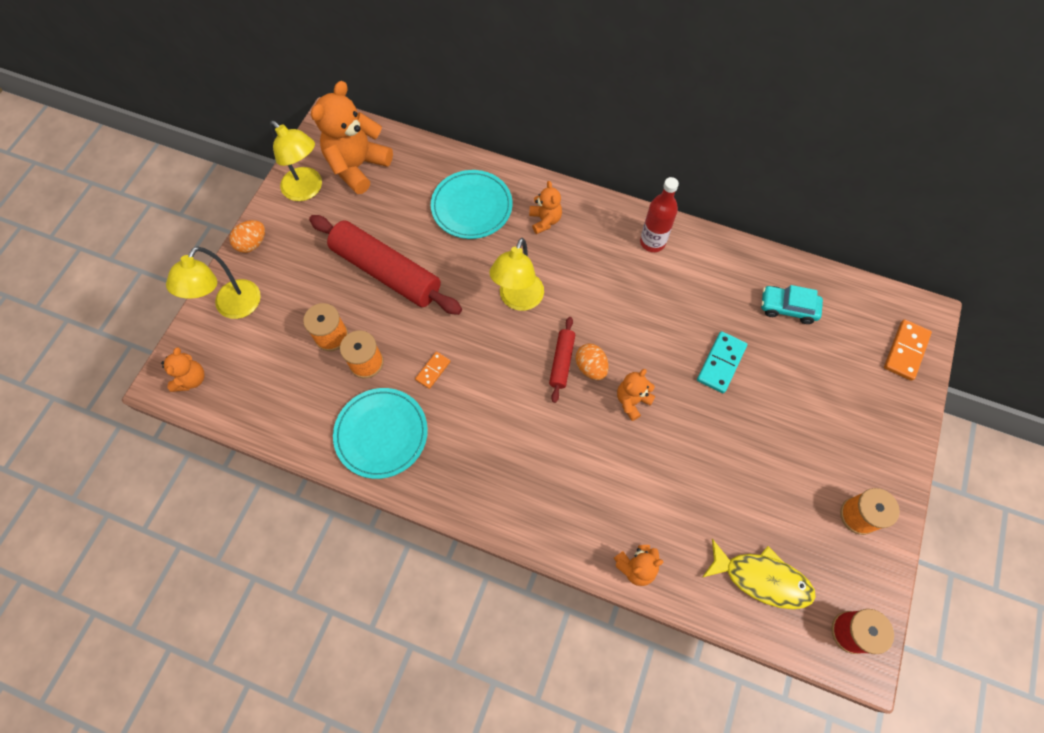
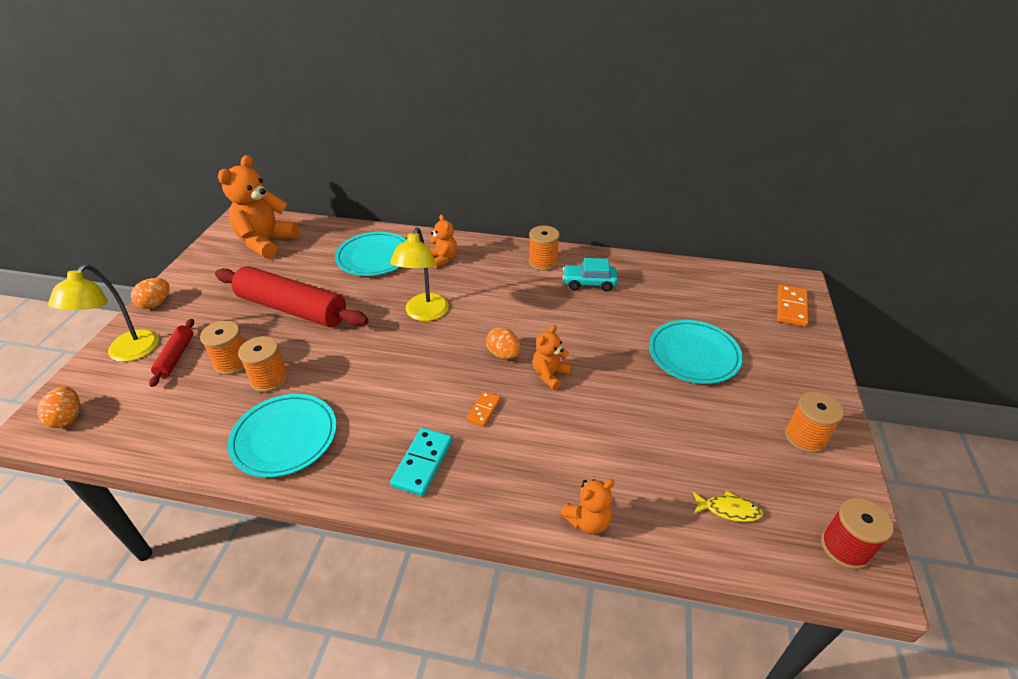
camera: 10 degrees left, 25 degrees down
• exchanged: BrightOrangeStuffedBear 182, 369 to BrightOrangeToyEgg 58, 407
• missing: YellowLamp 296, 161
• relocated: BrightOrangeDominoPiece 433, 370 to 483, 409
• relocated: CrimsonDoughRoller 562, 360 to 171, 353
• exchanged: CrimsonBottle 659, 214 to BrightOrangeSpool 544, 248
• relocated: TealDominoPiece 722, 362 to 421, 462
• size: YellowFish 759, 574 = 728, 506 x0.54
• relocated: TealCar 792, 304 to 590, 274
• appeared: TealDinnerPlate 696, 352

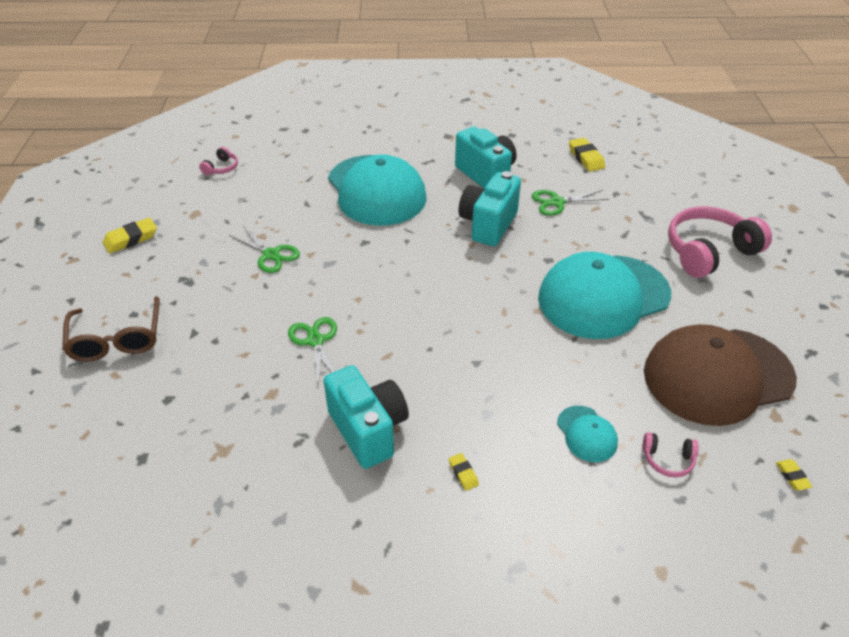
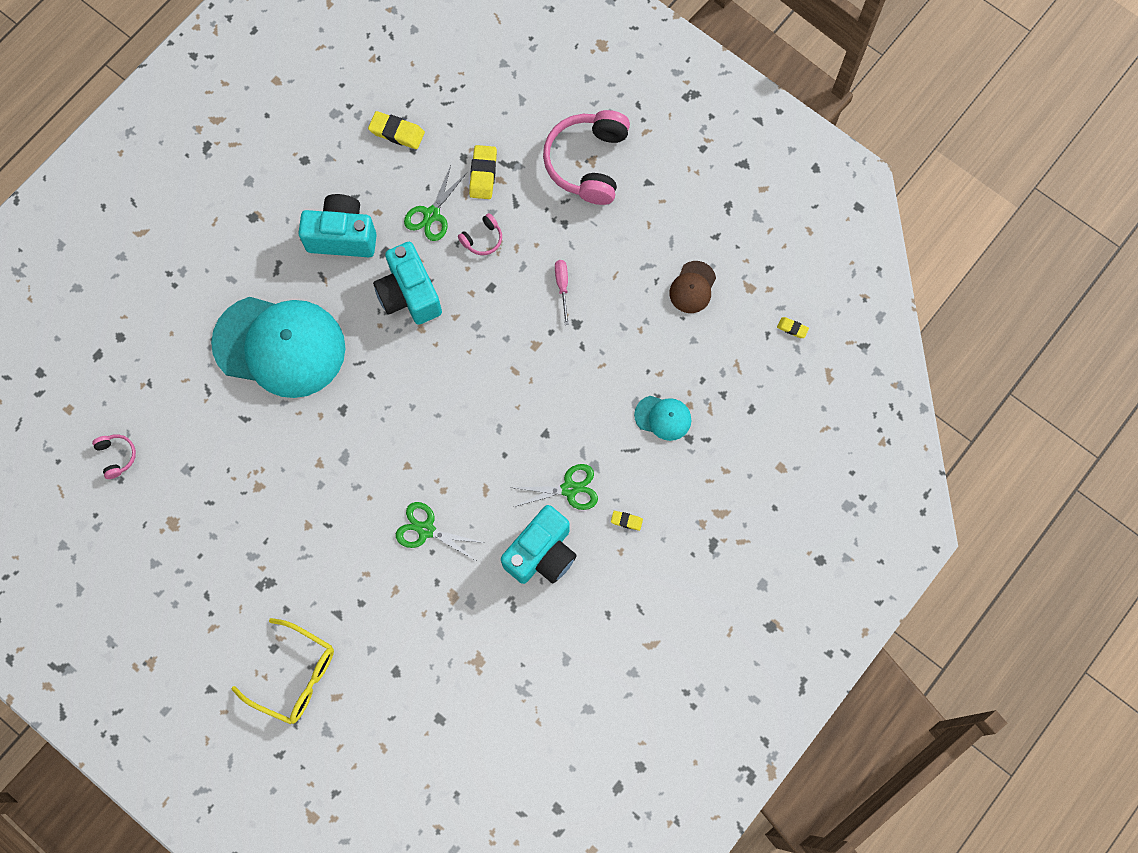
camera: 50 degrees left, 30 degrees up
• colour: BrownEyeglasses 111, 329 to YellowEyeglasses 282, 671
• relocated: YellowPencilEraser 130, 236 to 483, 172
• relocated: EmeraldScissors 264, 249 to 554, 487
• spun: TealCompactCamera 366, 417 = 539, 544 120 degrees clockwise
• exchanged: TealCap 604, 295 to PinkHandScrewdriver 562, 292
• relocated: PinkHeadset 671, 454 to 480, 234
• size: BrownCap 720, 375 = 692, 287 x0.42

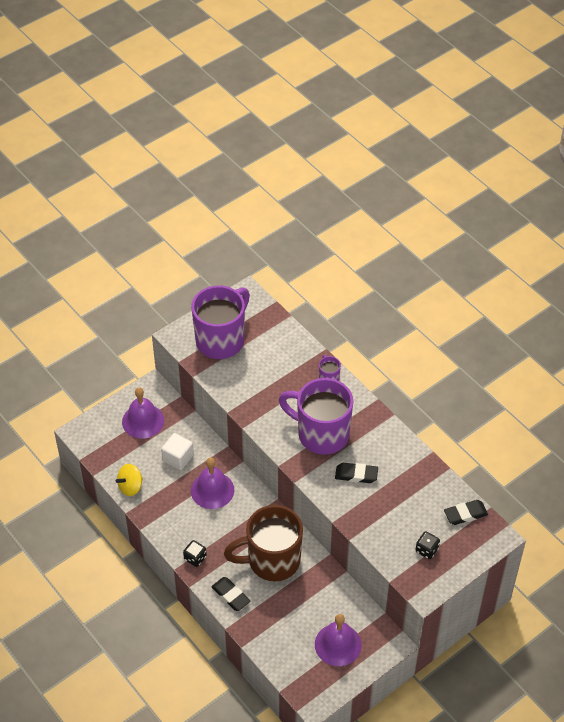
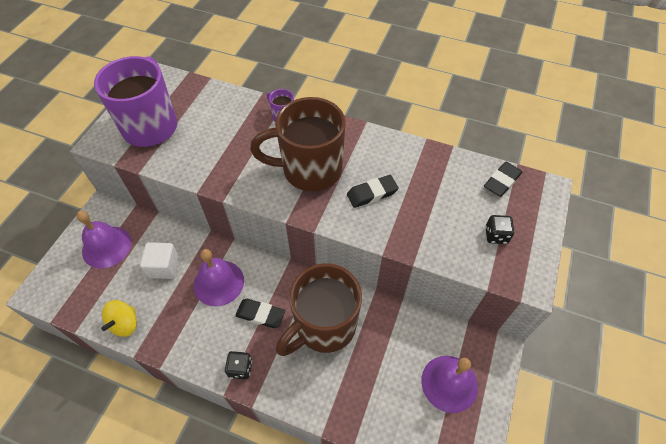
camera: 30 degrees left, 5 degrees up
• relocated: BlackPencilEraser 230, 594 to 260, 313
• colour: PurpleCoffeeMug 316, 416 to BrownCoffeeMug 298, 144

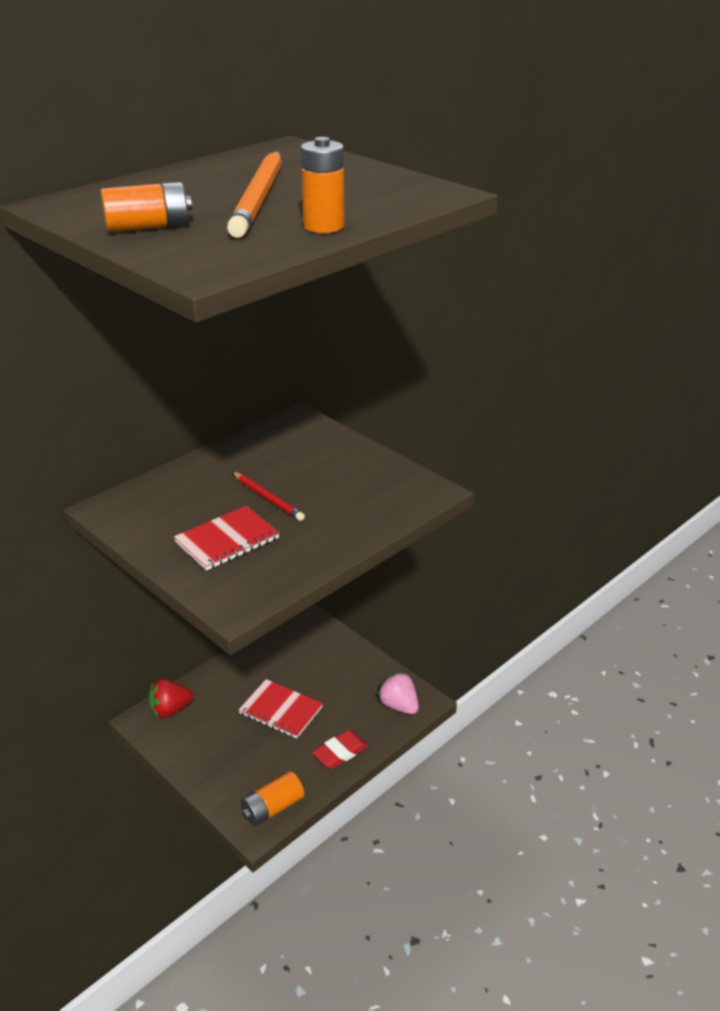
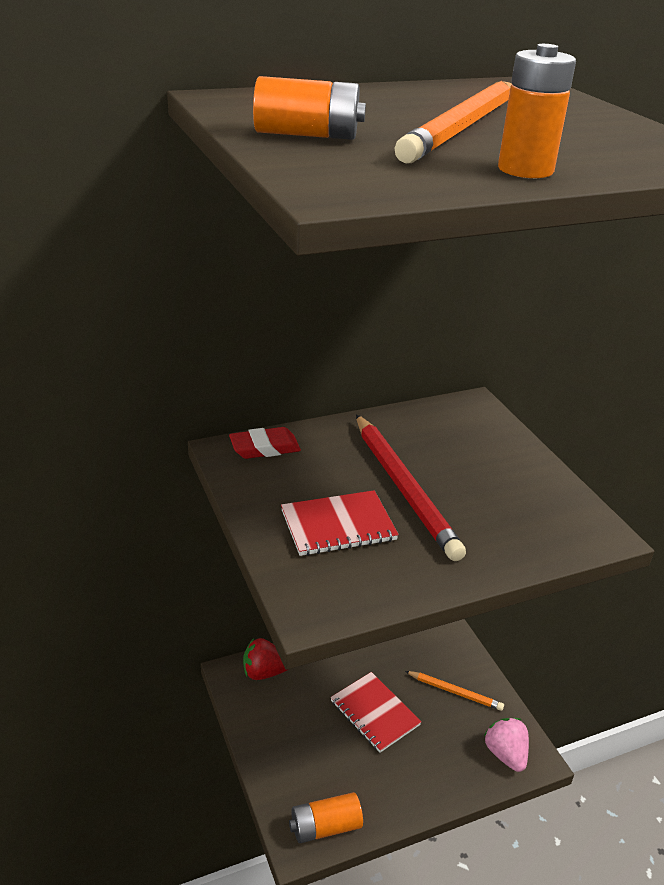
camera: 20 degrees right, 0 degrees up
• size: CrimsonWoodenPencil 268, 496 = 411, 487 x1.83
• relocated: CrimsonPencilEraser 340, 749 to 265, 443
• appeared: BrightOrangeWoodenPencil 454, 691

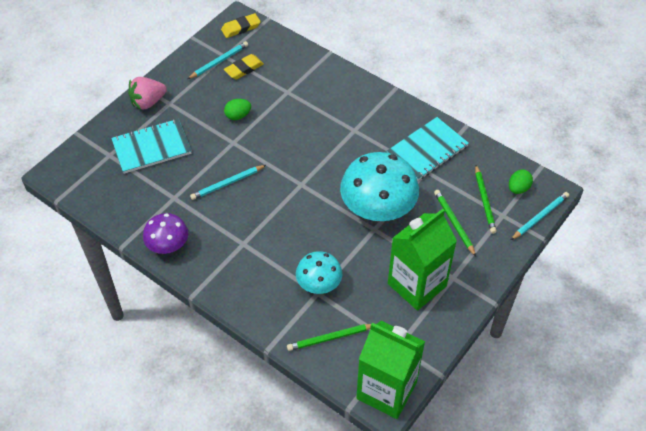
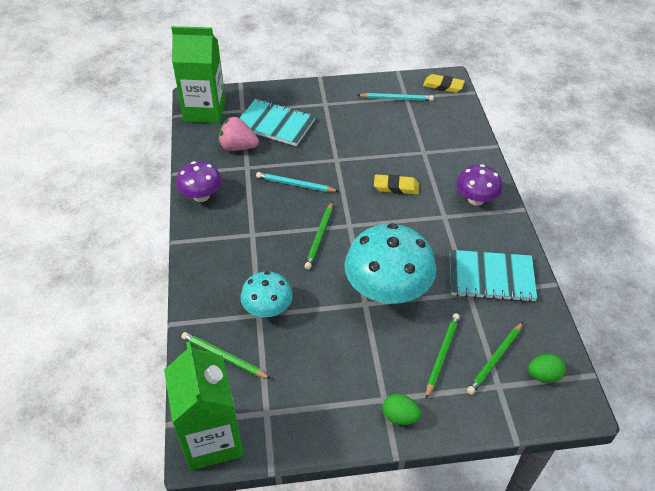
camera: 45 degrees right, 5 degrees down
• relocated: PinkBerry 147, 93 to 238, 133
• relocated: YellowPencilEraser 244, 67 to 396, 184
• relocated: EmeraldToyEgg 237, 109 to 401, 409
• relocated: EmeraldMilkCarton 422, 260 to 198, 74
• missing: TealWoodenPencil 540, 216
• appeared: EmeraldWoodenPencil 318, 235
• appeared: PurpleMushroom 479, 185

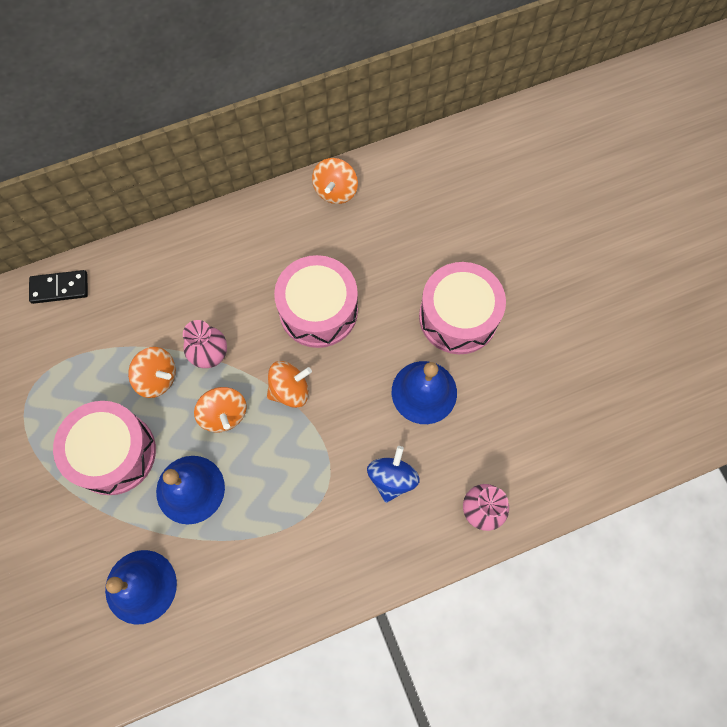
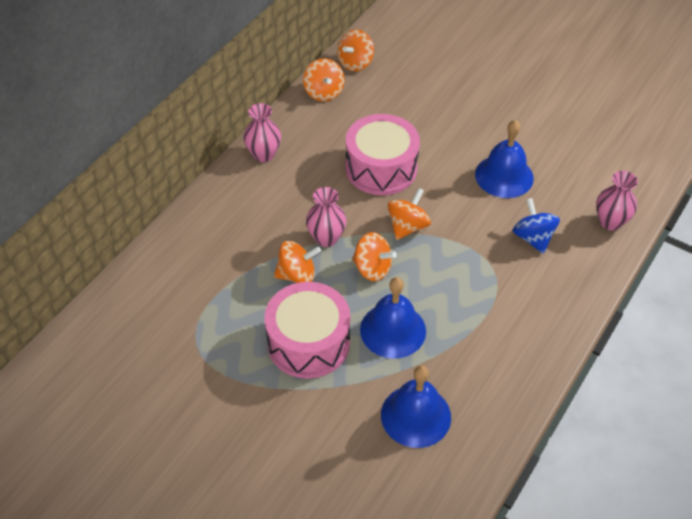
camera: 35 degrees left, 20 degrees down
• missing: BlackDominoPiece 58, 287
• missing: PinkDrum 462, 308
• appeared: PinkFlowerVase 262, 132
• appeared: BrightOrangeWhirligig 355, 50

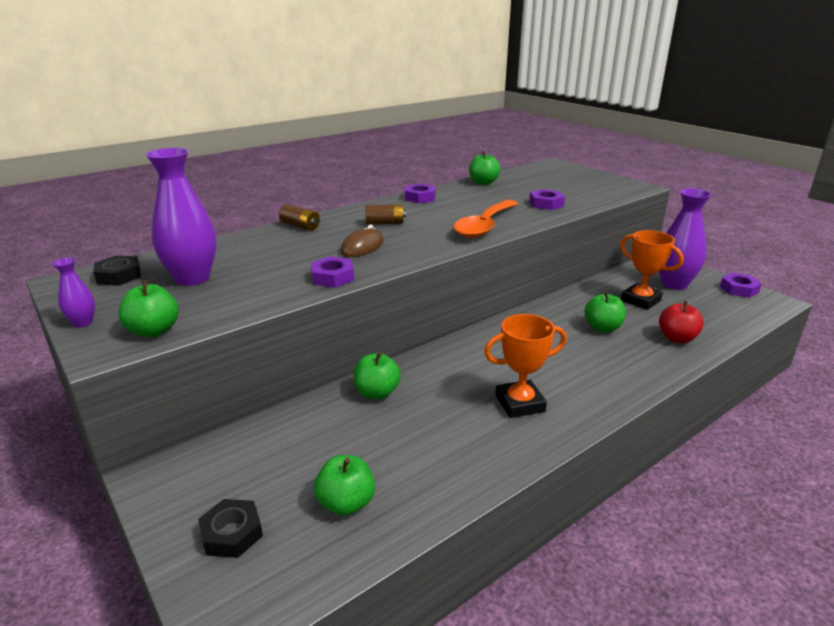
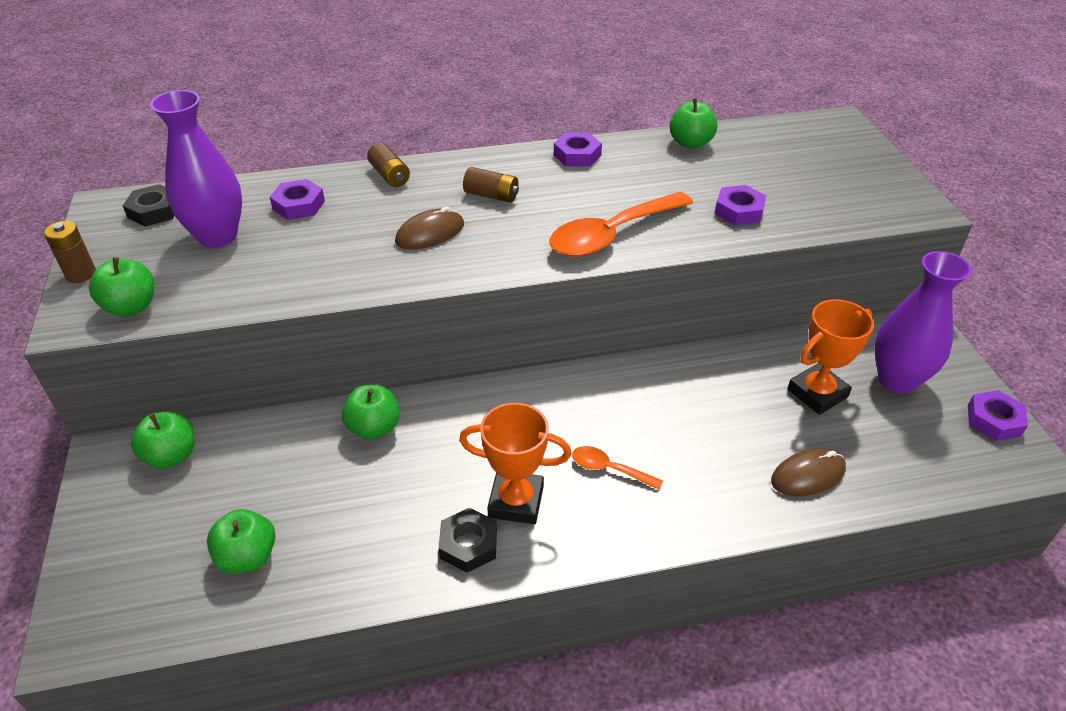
camera: 25 degrees right, 15 degrees up
• exchanged: PurpleFlowerVase 73, 292 to BrownAaBattery 70, 252
• relocated: BlackHexNut 230, 528 to 468, 540
• relocated: PurpleHexNut 332, 272 to 297, 199
• relocated: EmeraldApple 605, 312 to 162, 440
• spun: BrightOrangeTrophy 652, 270 = 830, 357 75 degrees clockwise
• exchanged: CrimsonApple 681, 322 to BrownMouse 808, 472
• appeared: BrightOrangeTeaspoon 617, 468

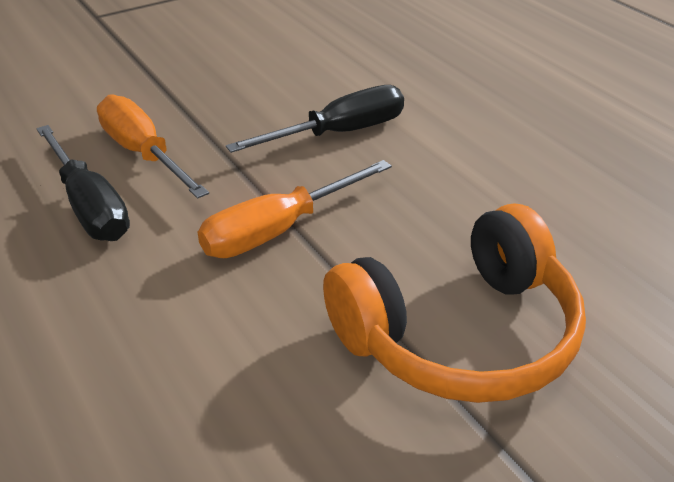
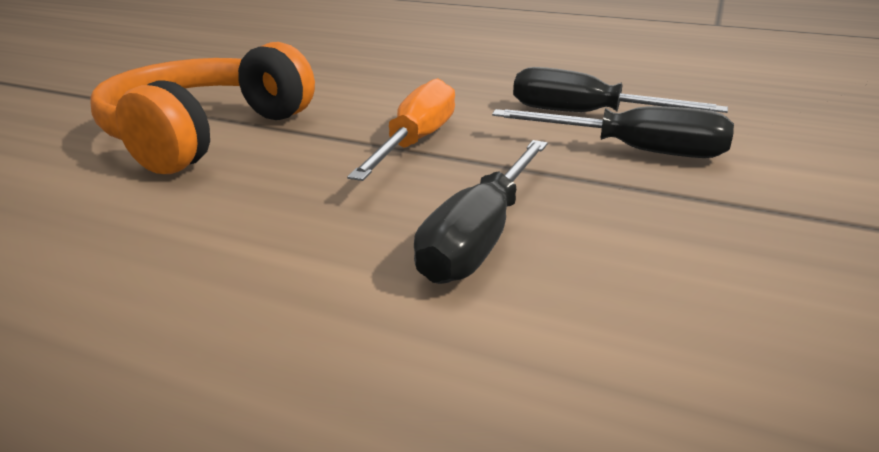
camera: 145 degrees right, 10 degrees down
• colour: BrightOrangeHandScrewdriver 153, 146 to BlackHandScrewdriver 613, 132

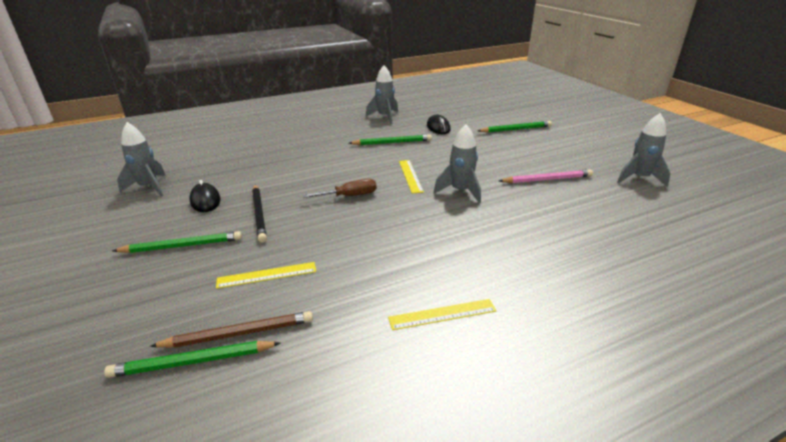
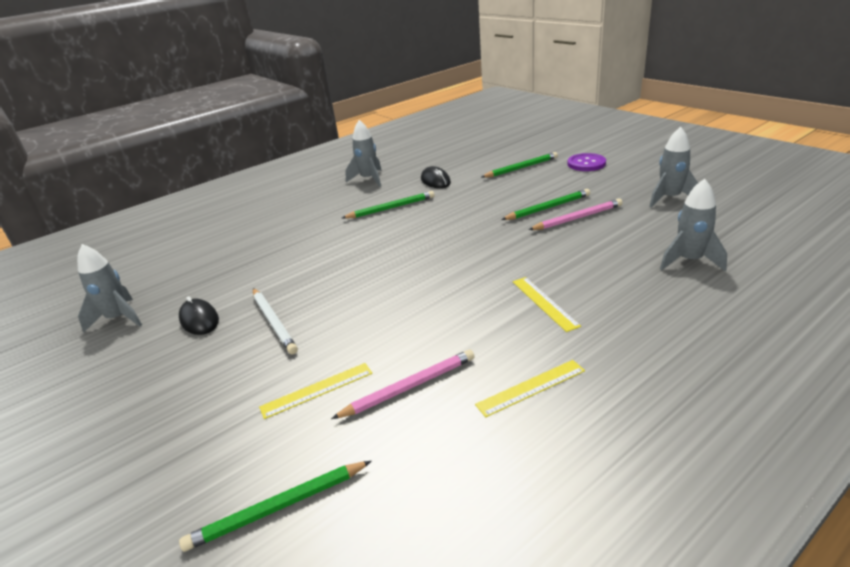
camera: 10 degrees left, 0 degrees up
• relocated: EmeraldWoodenPencil 177, 242 to 545, 204
• missing: BrownWoodenPencil 231, 329
• colour: BlackWoodenPencil 259, 213 to SnowWhiteWoodenPencil 275, 321
• missing: BrownHandScrewdriver 339, 188
• relocated: YellowRuler 411, 176 to 547, 304
• relocated: GraySpaceship 457, 164 to 693, 225
• appeared: PinkWoodenPencil 403, 384
• appeared: PurpleSewingButton 586, 162

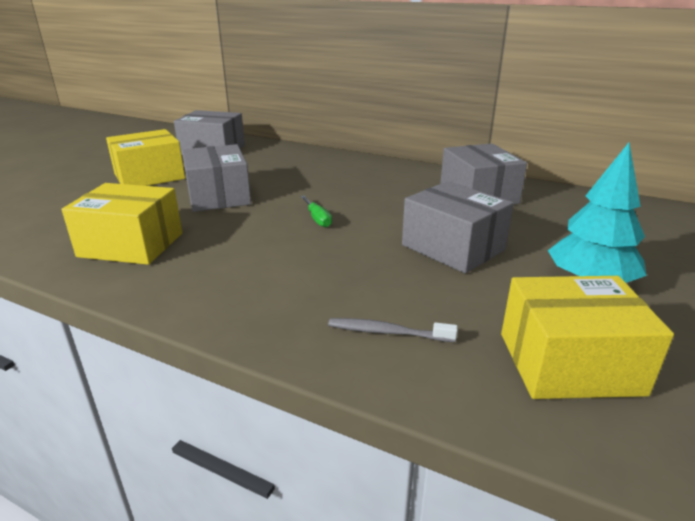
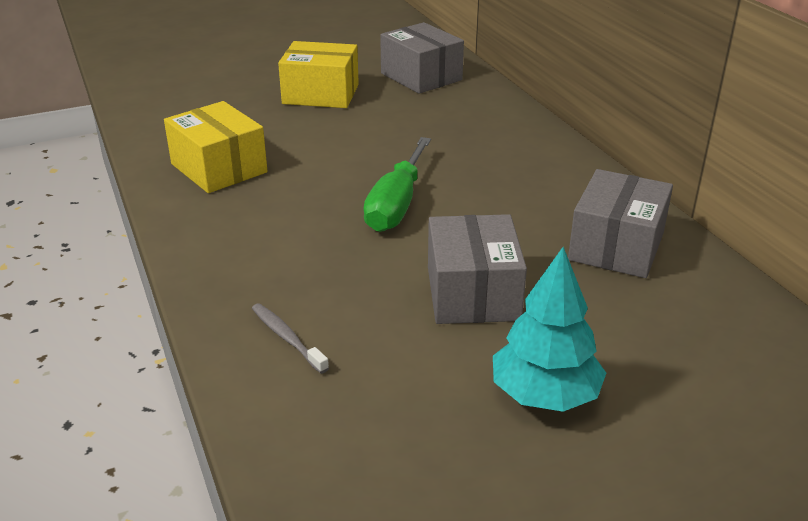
camera: 40 degrees right, 5 degrees up
• missing: GrayParcel 216, 178
• size: EmeraldHandScrewdriver 316, 211 = 397, 184 x2.11
• missing: YellowParcel 587, 337

